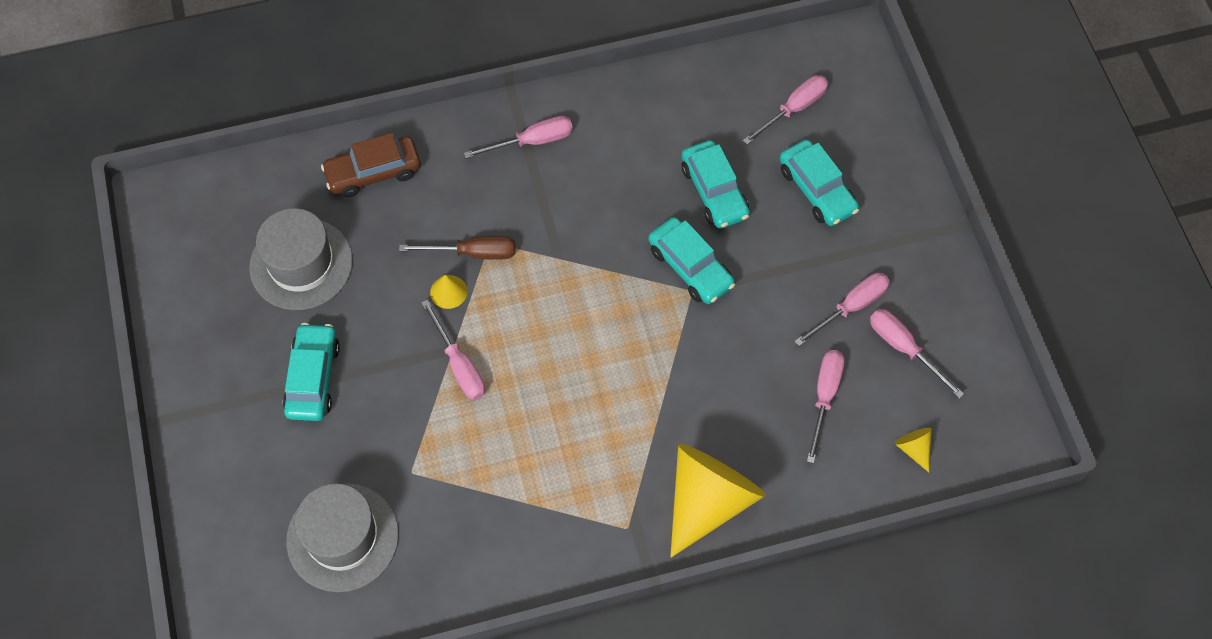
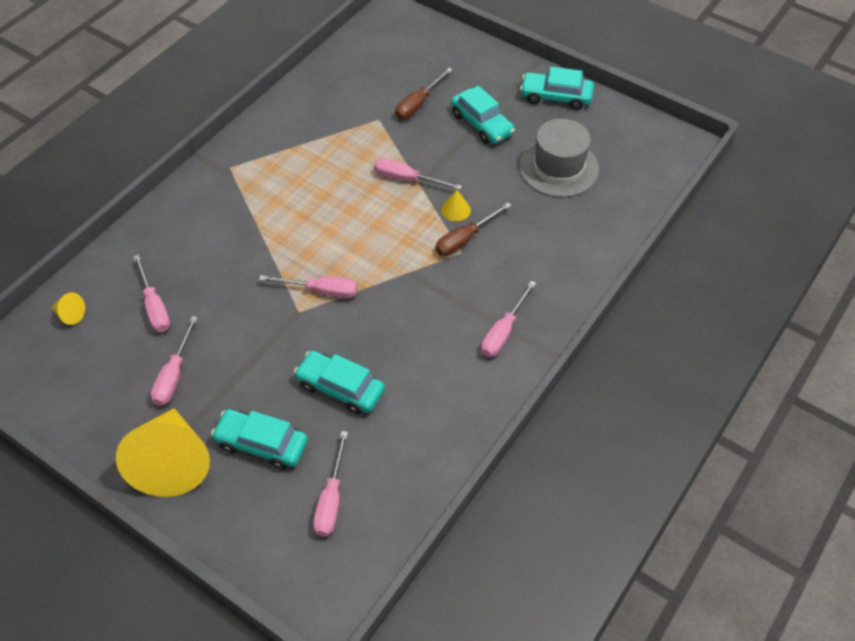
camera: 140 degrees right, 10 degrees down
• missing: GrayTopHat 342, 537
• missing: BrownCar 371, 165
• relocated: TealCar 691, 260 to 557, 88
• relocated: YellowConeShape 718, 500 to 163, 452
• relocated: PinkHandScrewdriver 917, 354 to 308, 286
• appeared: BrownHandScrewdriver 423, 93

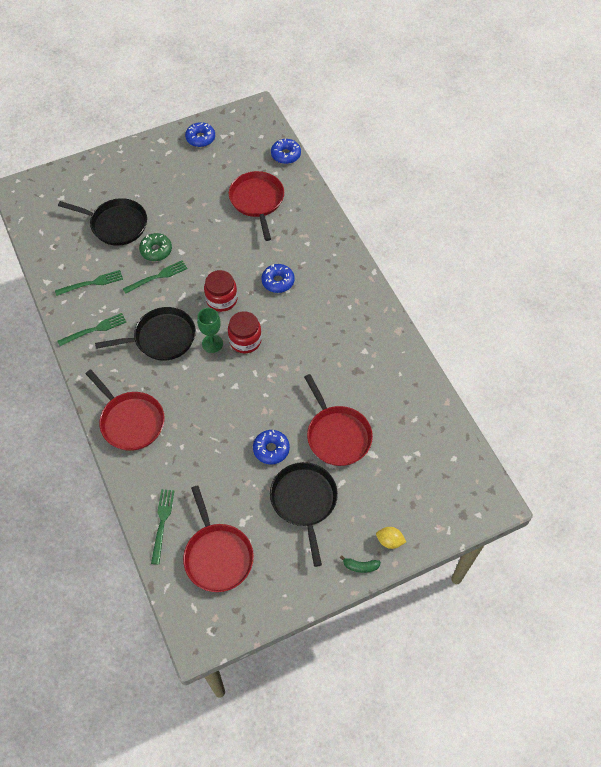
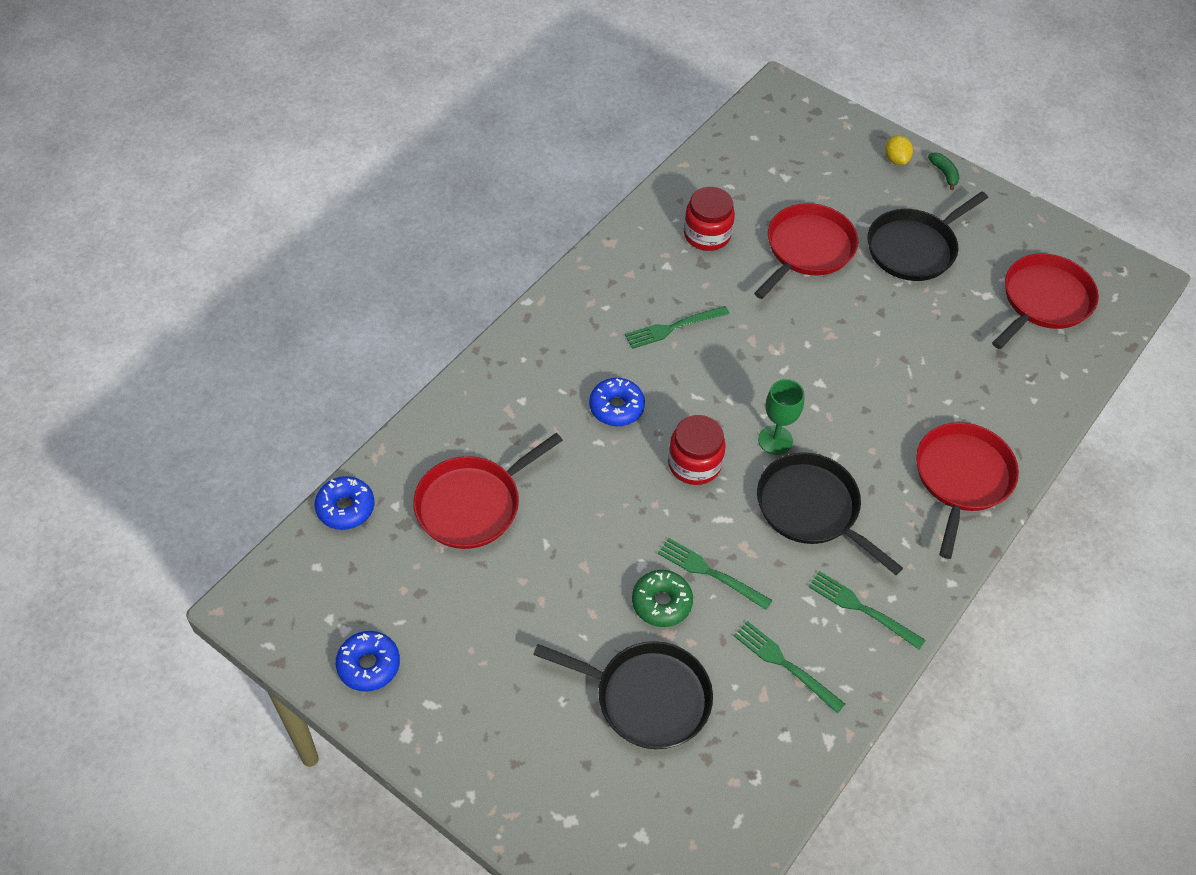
camera: 120 degrees left, 5 degrees down
• spun: BlackSkillet 102, 222 = 623, 695 120 degrees clockwise
• relocated: EmeraldTableFork 162, 527 to 677, 327
• relocated: CrimsonPreserveJar 245, 332 to 709, 219
• missing: CobaltDonut 271, 447

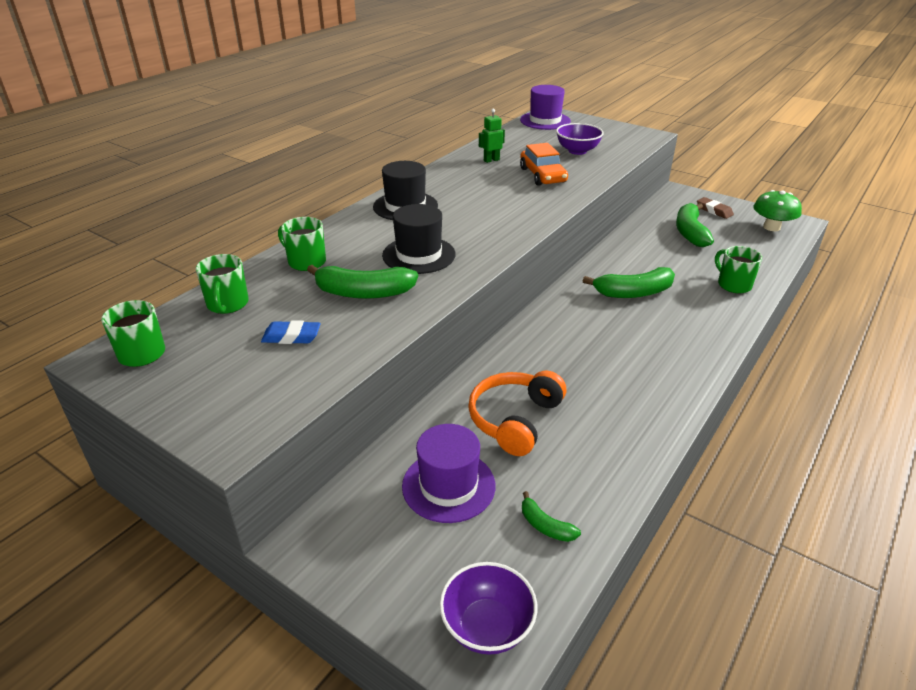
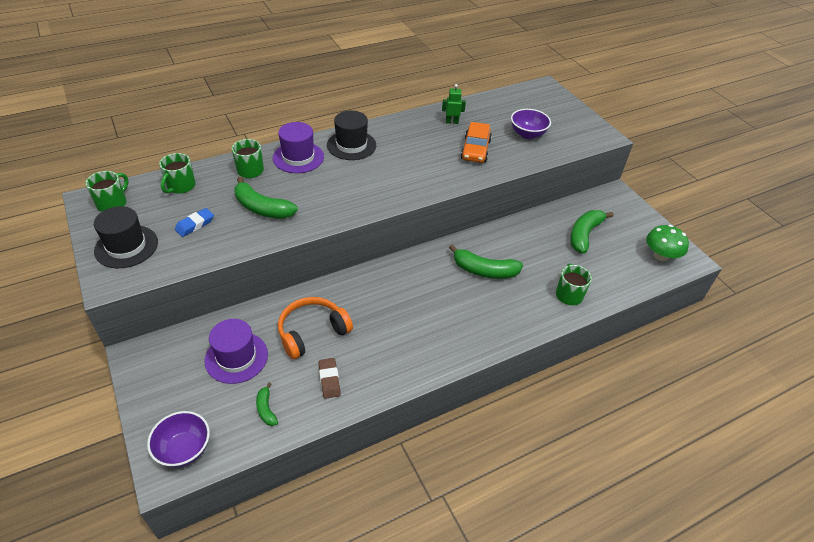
camera: 25 degrees right, 10 degrees up
• spun: CobaltPencilEraser 290, 332 = 194, 222 75 degrees counterclockwise
• relocated: BlackTopHat 419, 239 to 126, 237
• relocated: PurpleTopHat 545, 107 to 298, 147
• relocated: BrownPencilEraser 715, 208 to 330, 378

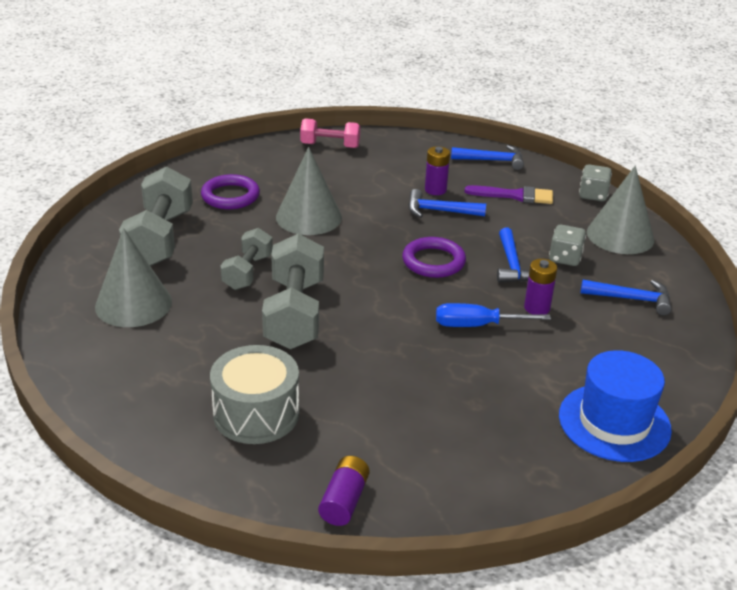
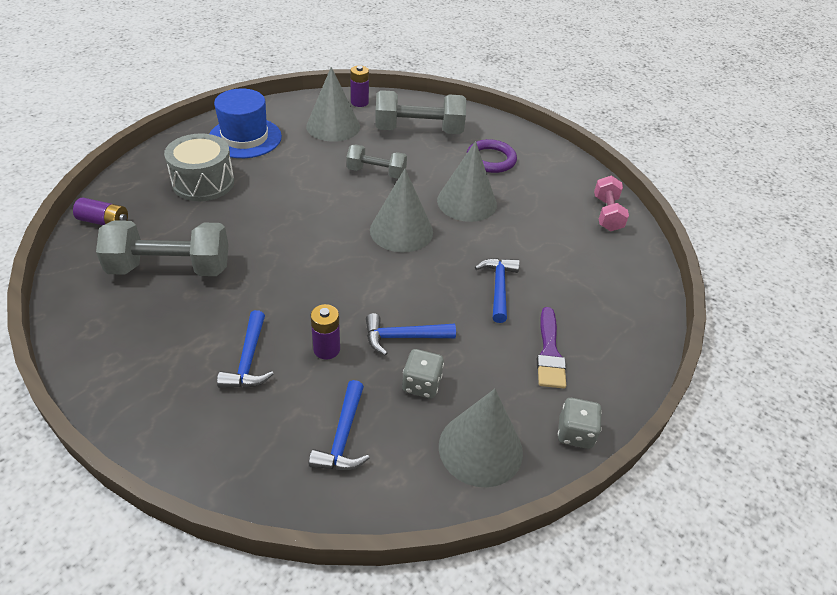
camera: 85 degrees right, 10 degrees up
• relocated: GrayHandWeight 293, 291 to 162, 248
• missing: PurpleTorus 434, 257
• relocated: PurpleAaBattery 437, 170 to 359, 86
• missing: CobaltHandScrewdriver 493, 315
• relocated: CobaltCarpenter'sHammer 487, 157 to 245, 349
• relocated: CobaltTopHat 615, 406 to 245, 123
• appeared: GrayConeShape 401, 210

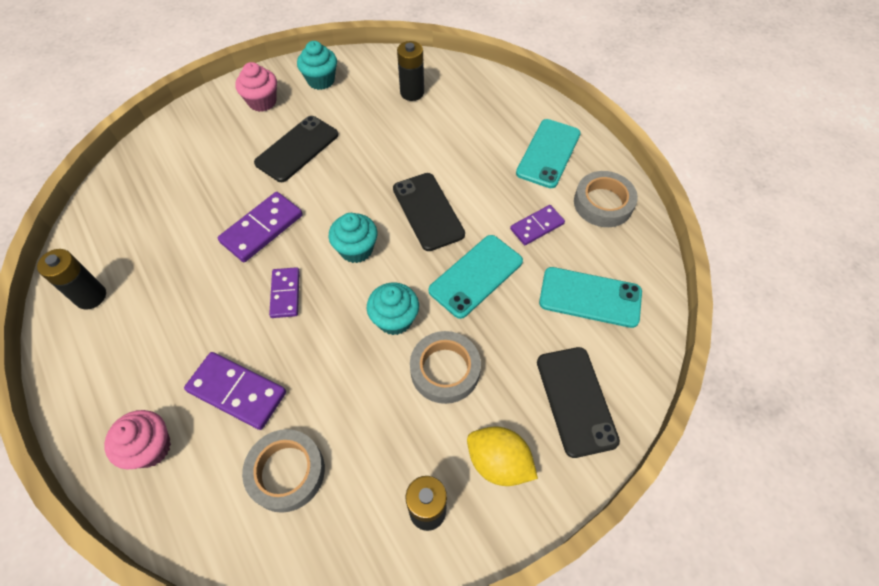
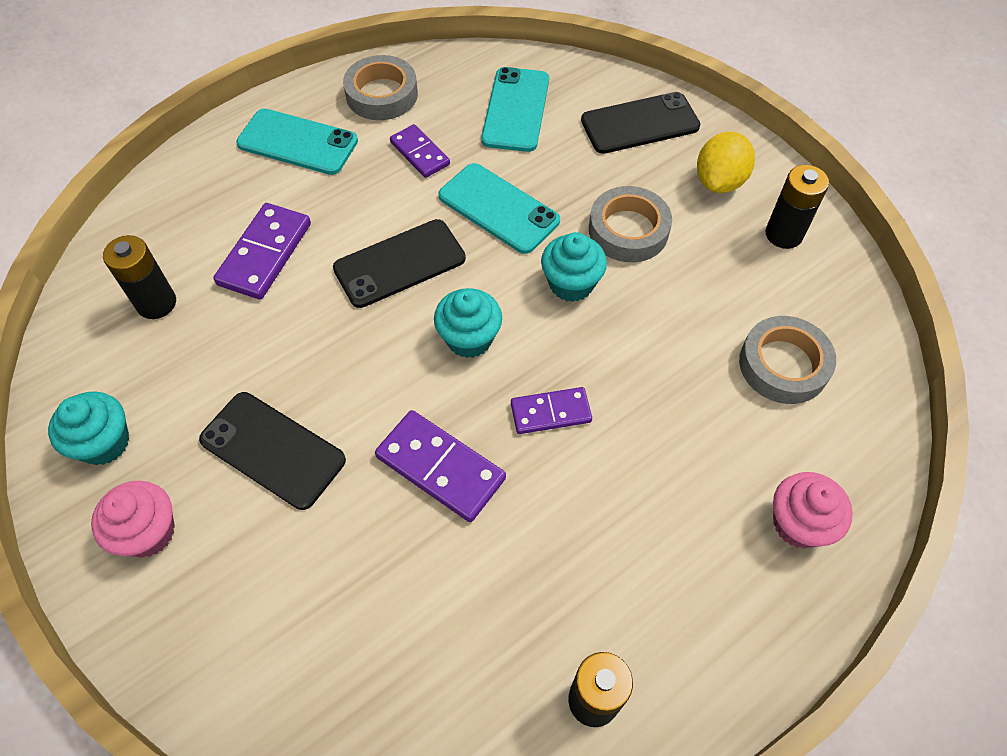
camera: 95 degrees left, 0 degrees up
• relocated: PurpleDominoPiece 235, 391 to 262, 251

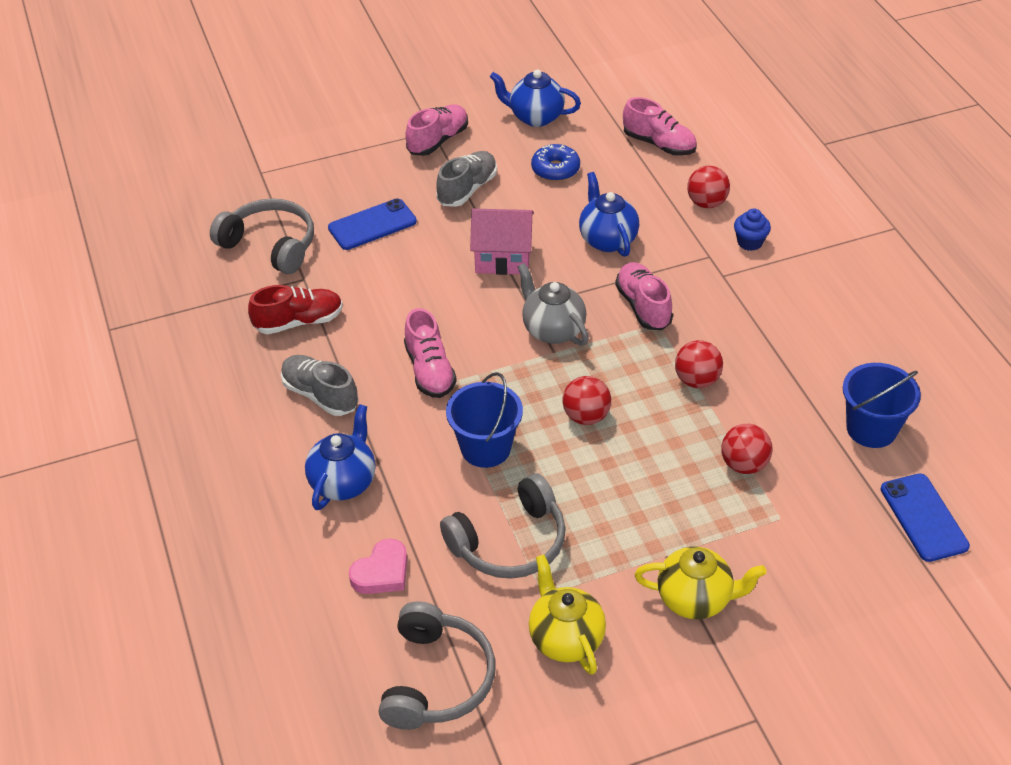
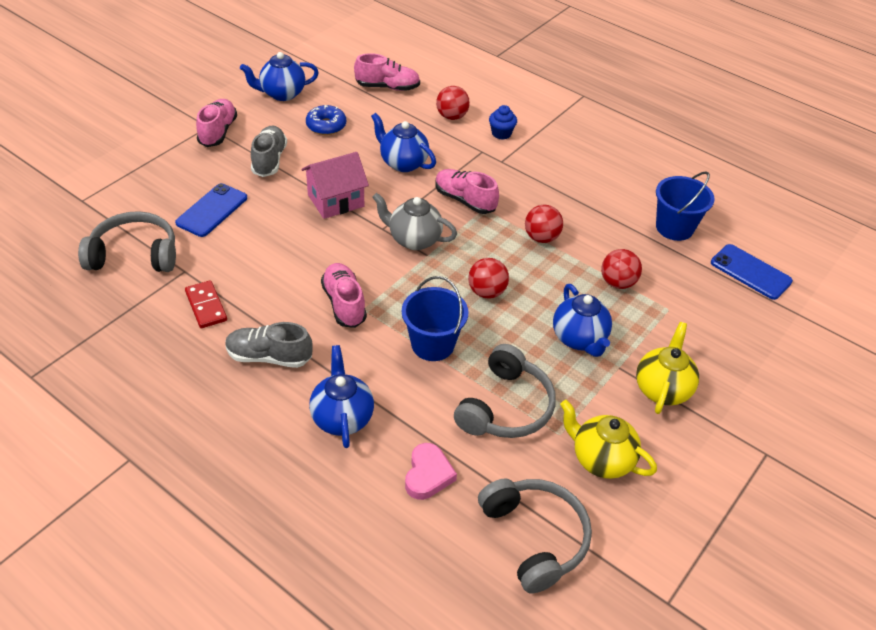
camera: 35 degrees left, 0 degrees up
• exchanged: CrimsonSneaker 295, 309 to CrimsonDominoPiece 206, 304
• spun: PinkSneaker 430, 353 = 344, 295 150 degrees counterclockwise
• spun: YellowTeaPot 701, 583 = 667, 368 45 degrees counterclockwise
• appeared: CobaltTeaPot 582, 320

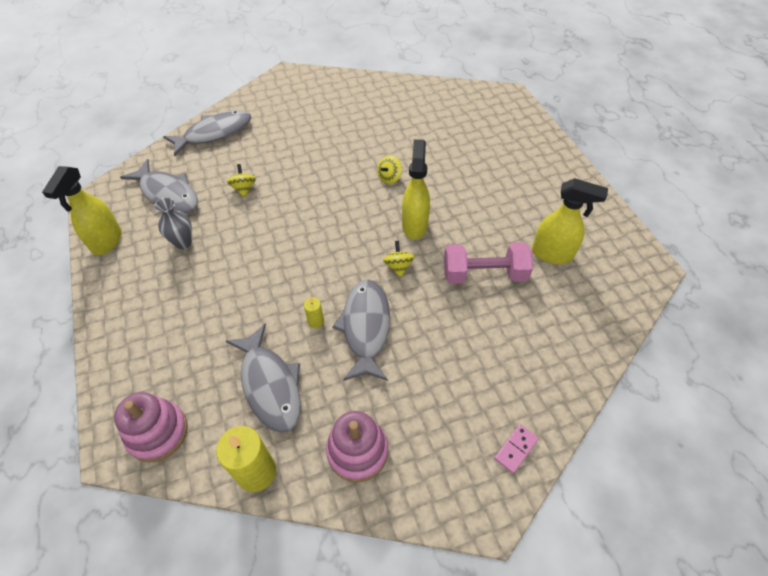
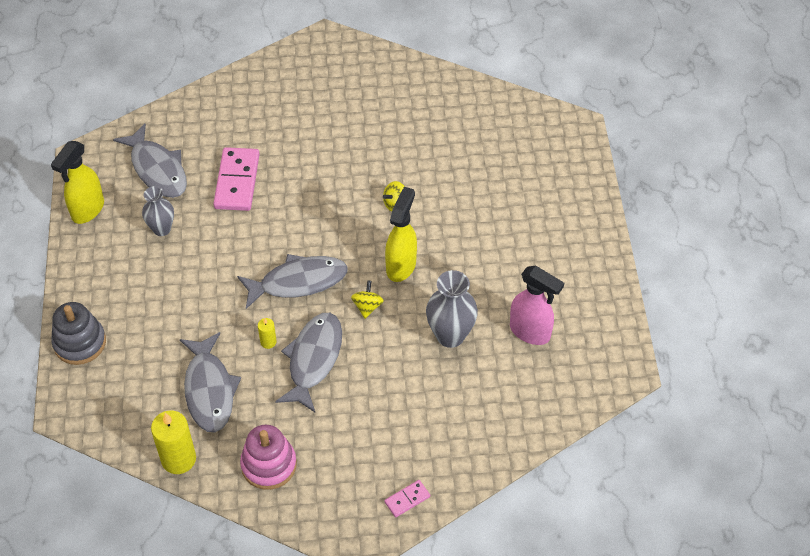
camera: 15 degrees right, 0 degrees up
• missing: PinkStackingToy 151, 427
• relocated: GrayFish 207, 133 to 292, 281
• exchanged: YellowWhirligig 241, 181 to PinkDominoPiece 236, 179
• exchanged: PinkHandWeight 488, 263 to GrayFlowerVase 452, 309
• colour: YellowSprayer 570, 221 to PinkSprayer 537, 305
• appeared: GrayStackingToy 78, 333

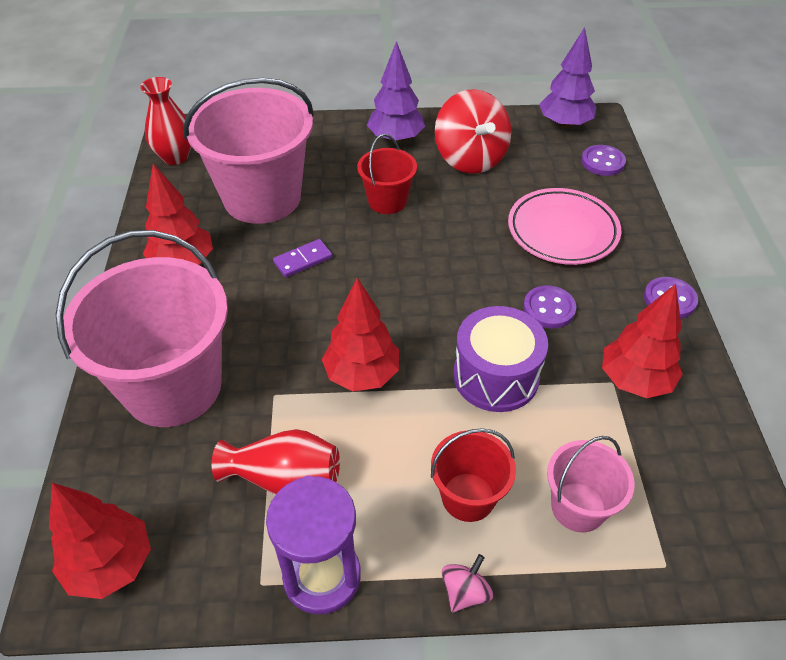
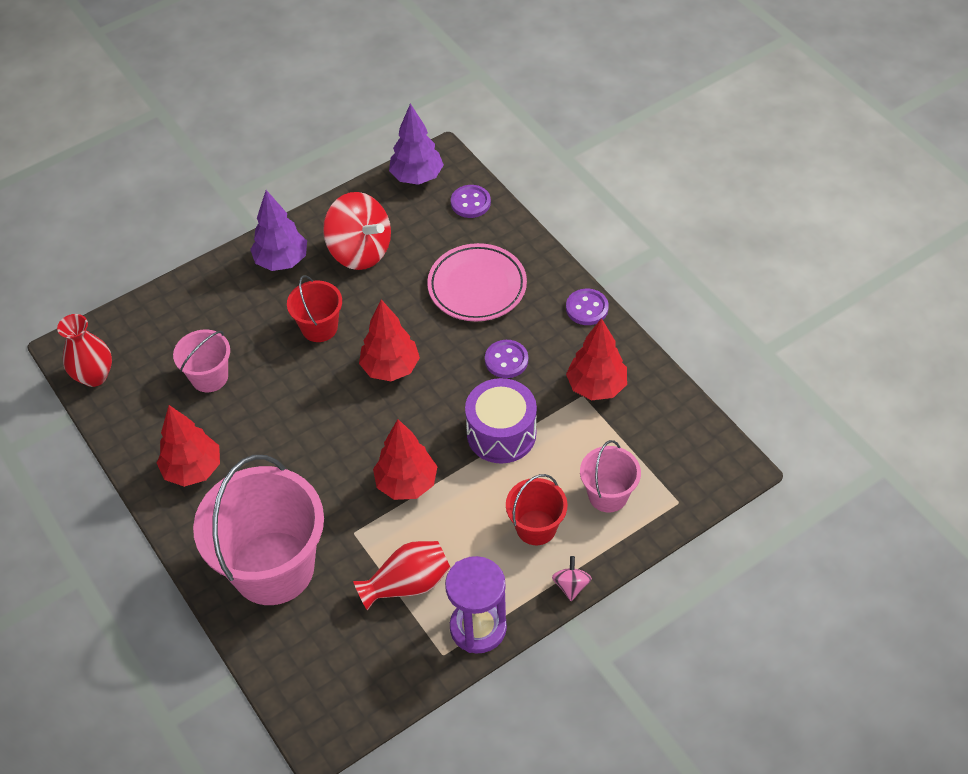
camera: 30 degrees left, 5 degrees up
• relocated: CrimsonTree 100, 541 to 389, 340
• size: PinkBucket 248, 151 = 201, 361 x0.50
• missing: PurpleDominoPiece 302, 258

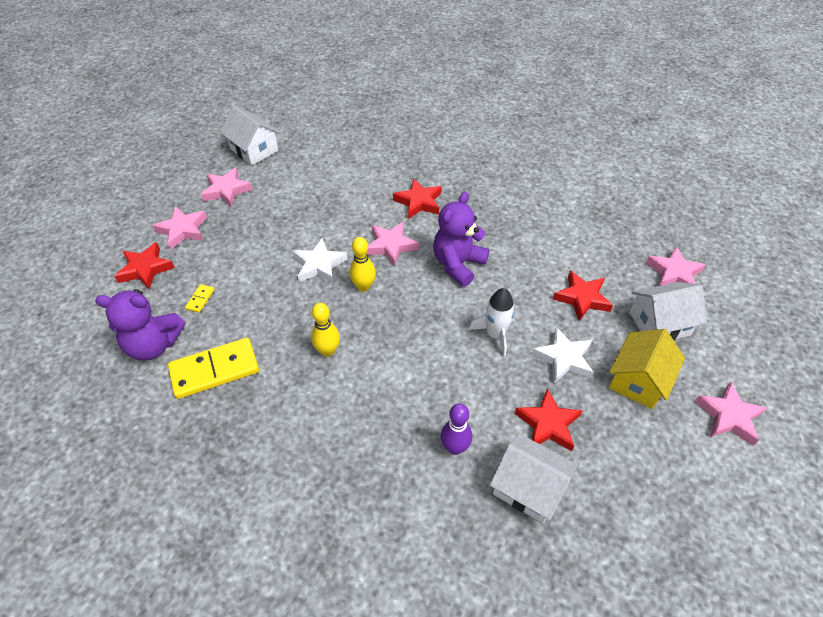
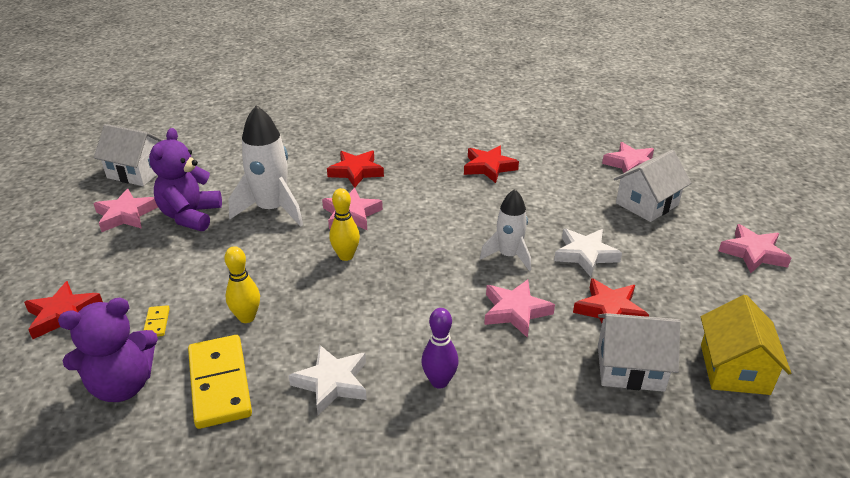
camera: 25 degrees left, 15 degrees down
• relocated: PinkStar 179, 228 to 519, 309
• spun: YellowDominoPiece 213, 368 = 220, 382 60 degrees counterclockwise
• relocated: SnowWhiteStar 320, 260 to 328, 380
• relocated: YellowSkittle 325, 330 to 242, 284
• relocated: PurpleStuffedBear 461, 239 to 185, 179
• relocated: PurpleSkittle 456, 429 to 440, 348
• relocated: CrimsonStar 583, 296 to 491, 164
• relocated: YellowCottage 647, 369 to 746, 345
• appeared: SnowWhiteSpaceship 265, 166

